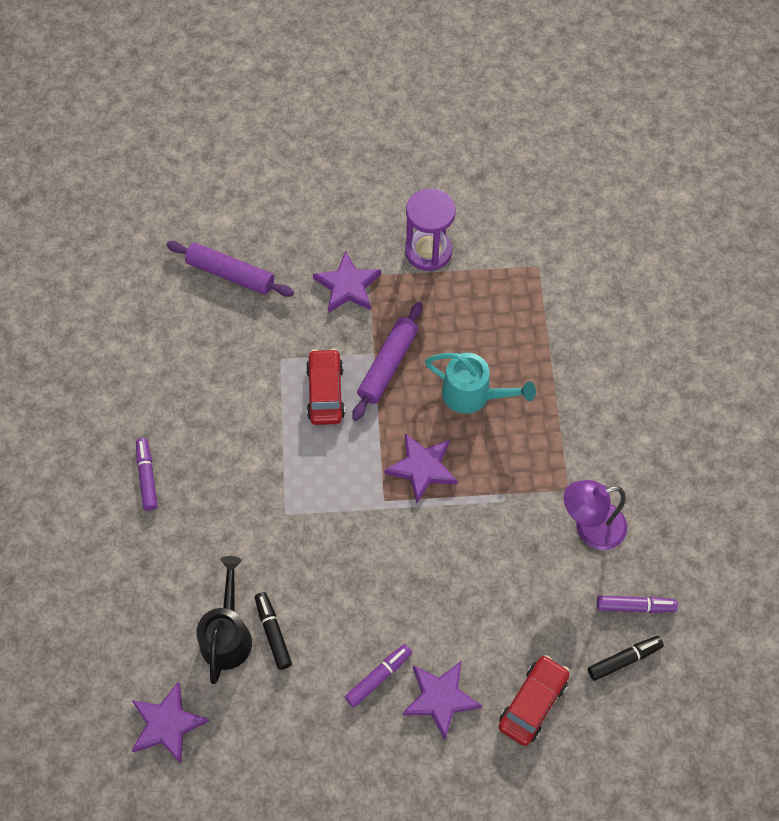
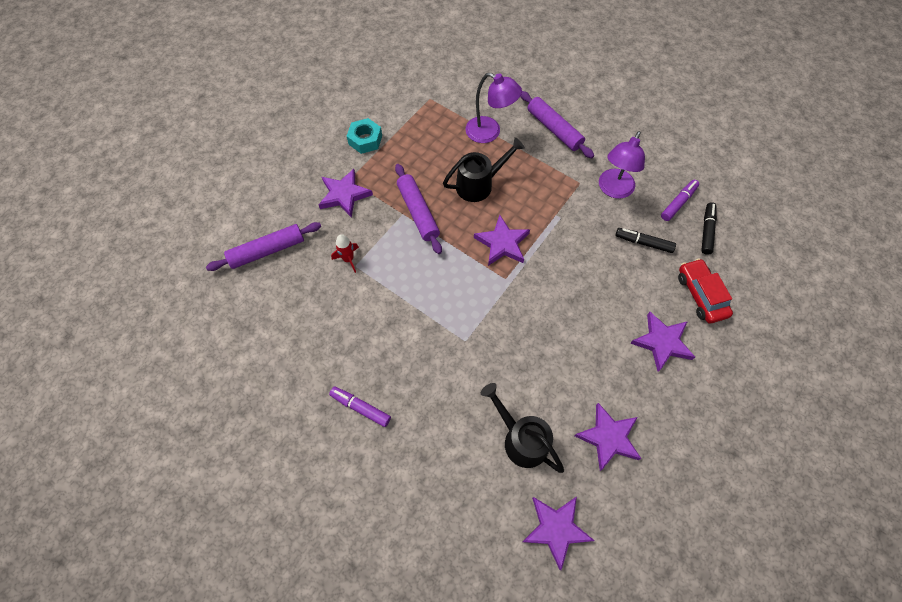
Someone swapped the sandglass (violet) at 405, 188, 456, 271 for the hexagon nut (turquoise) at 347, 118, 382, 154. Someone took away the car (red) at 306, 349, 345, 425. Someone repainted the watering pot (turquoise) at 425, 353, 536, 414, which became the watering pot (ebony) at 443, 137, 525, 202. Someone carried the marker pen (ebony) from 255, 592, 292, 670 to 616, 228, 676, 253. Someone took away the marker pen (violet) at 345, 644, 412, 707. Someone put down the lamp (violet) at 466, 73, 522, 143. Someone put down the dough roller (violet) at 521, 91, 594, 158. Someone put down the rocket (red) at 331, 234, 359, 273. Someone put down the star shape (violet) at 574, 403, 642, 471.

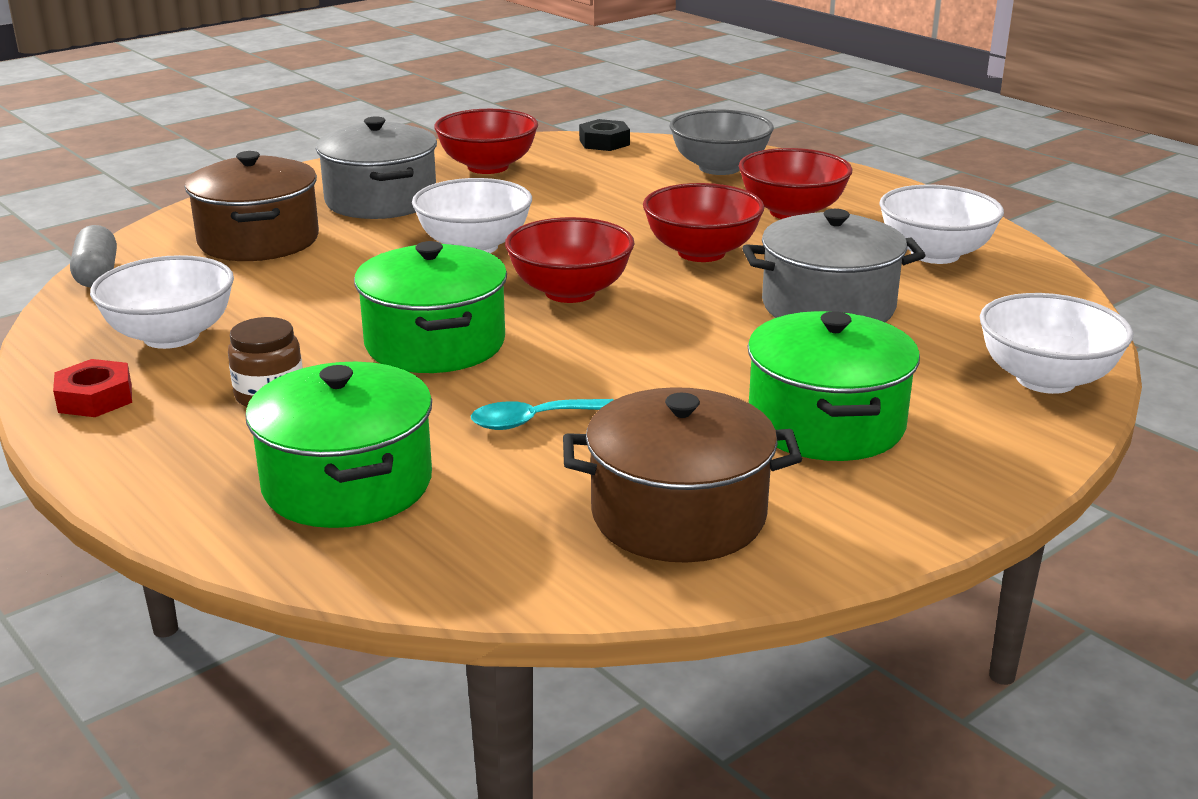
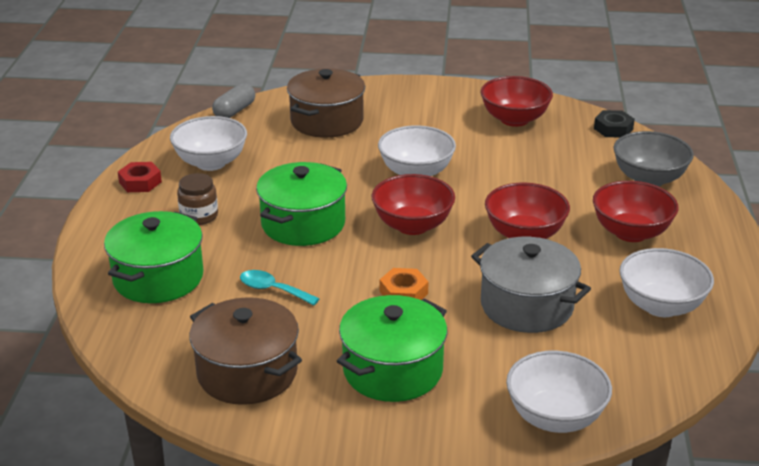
Someone took away the pot (grey) at 316, 116, 437, 219. Someone put down the hexagon nut (bright orange) at 380, 268, 429, 300.

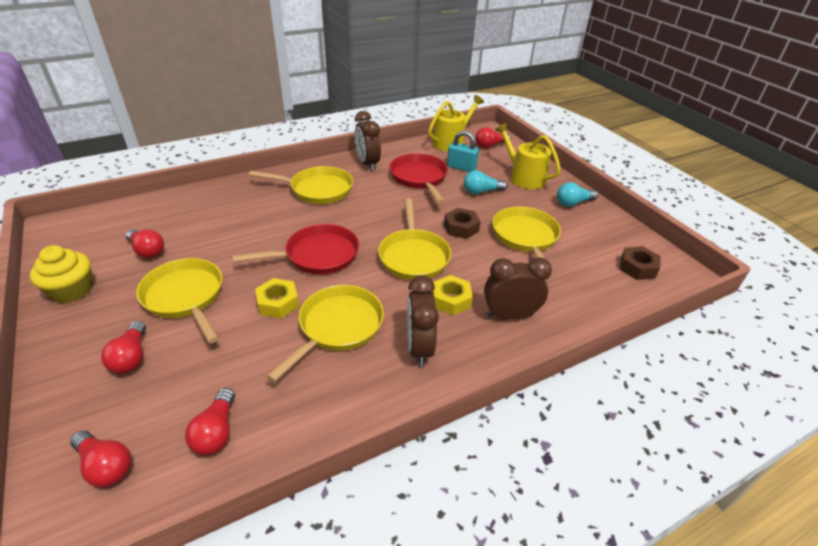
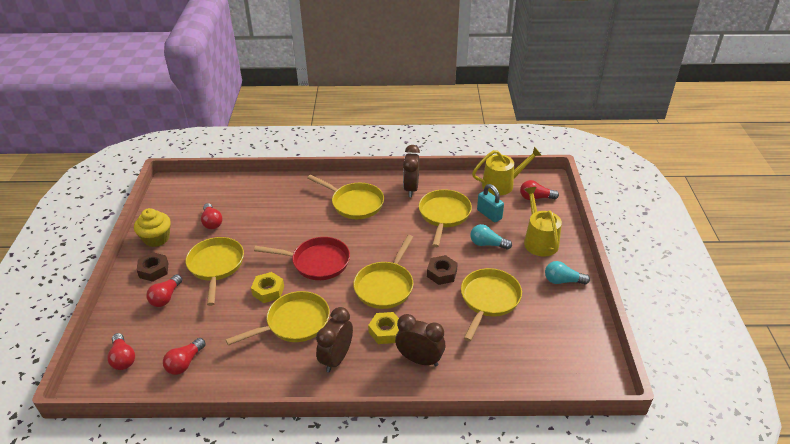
Someone repainted the skillet (red) at 390, 153, 448, 204, which became the skillet (golden) at 419, 189, 472, 247. Someone carried the hexagon nut (dark brown) from 620, 246, 660, 280 to 137, 252, 168, 282.

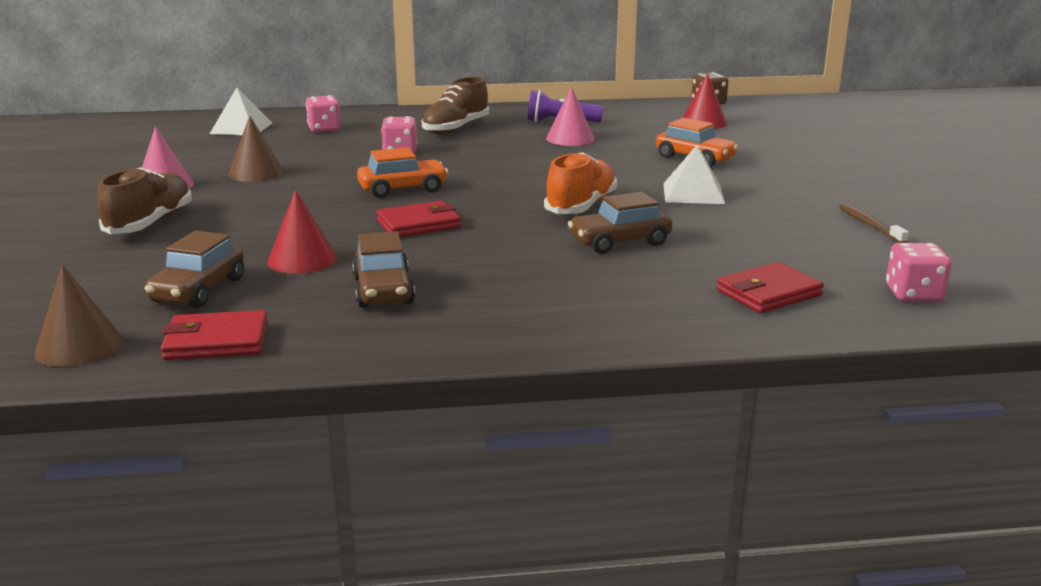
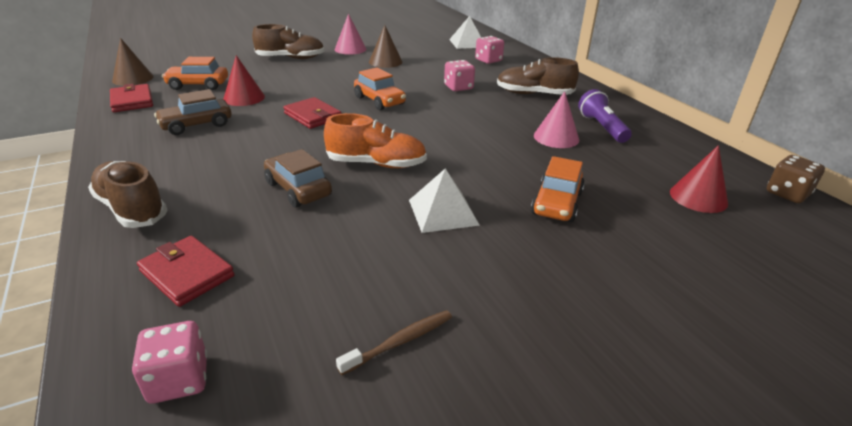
Someone repainted the car (dark brown) at 144, 231, 244, 308, which became the car (bright orange) at 162, 57, 228, 90. Someone put down the lace-up shoe (dark brown) at 88, 161, 167, 228.

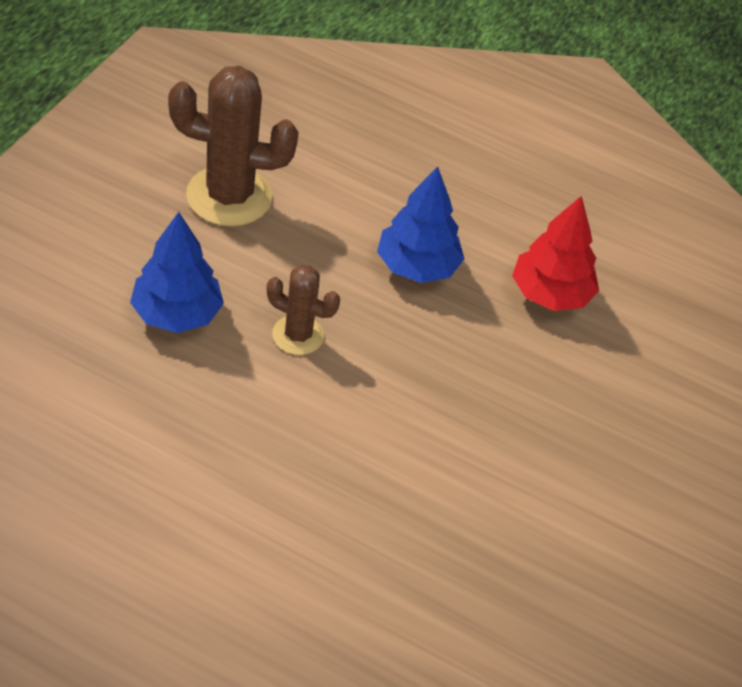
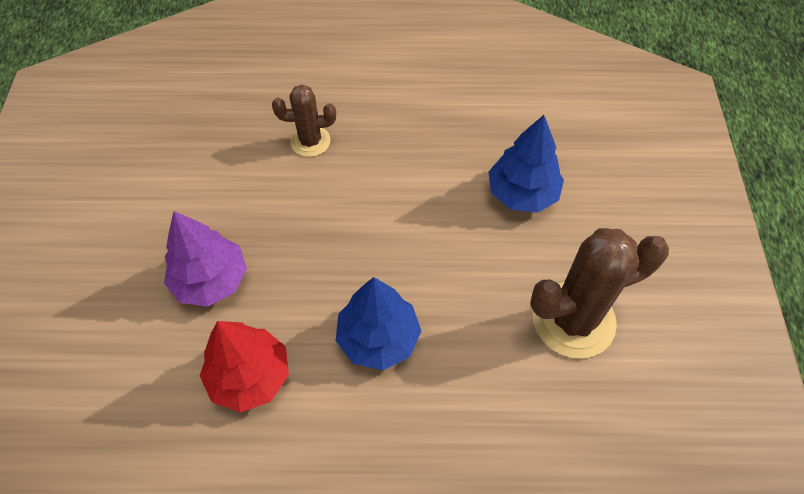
Someone carried the saguaro cactus (dark brown) from 267, 265, 340, 355 to 272, 84, 336, 157. Someone put down the tree (violet) at 164, 211, 247, 307.

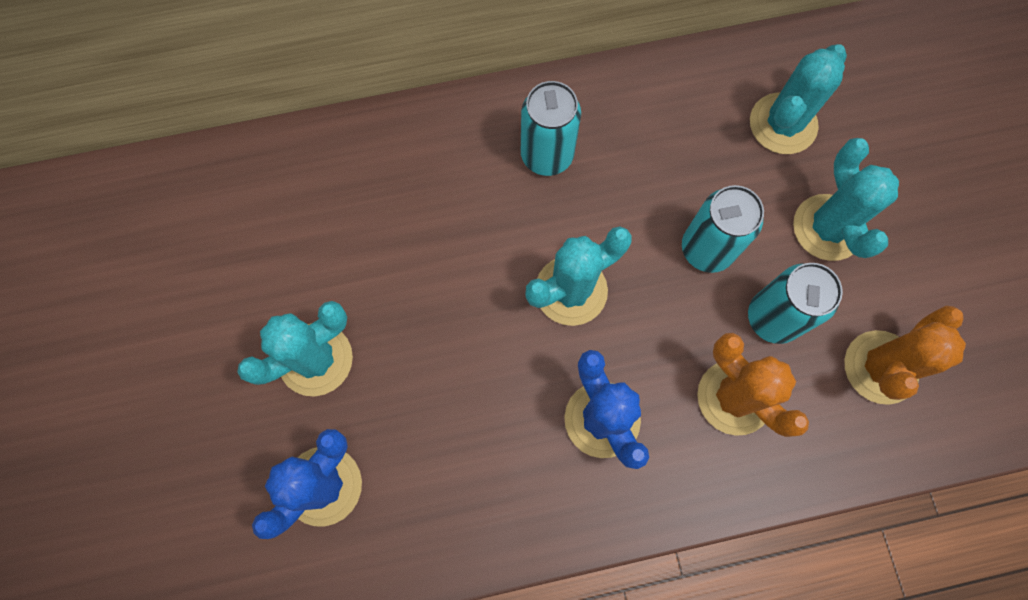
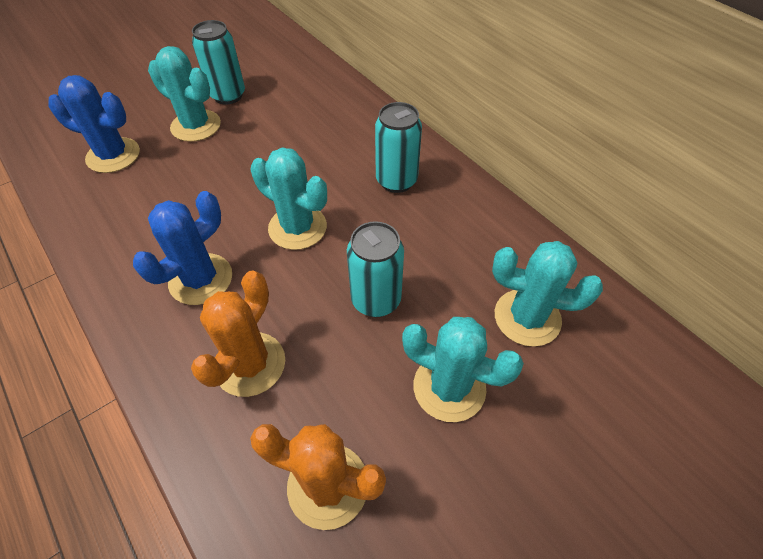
Someone rotated the saguaro cactus (turquoise) at 793, 138, 899, 261 by 60 degrees clockwise. Someone carried the soda can (turquoise) from 748, 263, 843, 344 to 192, 20, 245, 105.

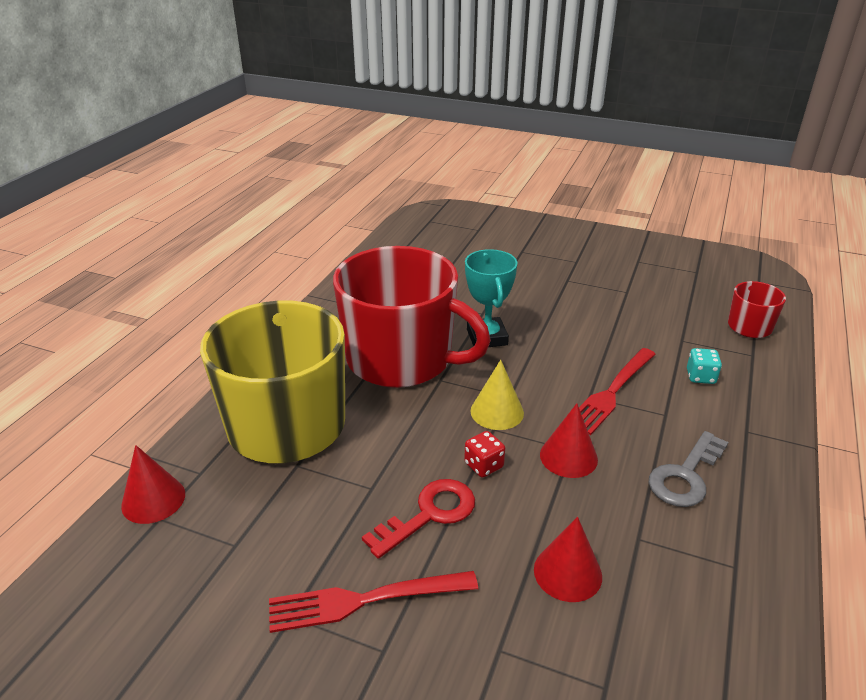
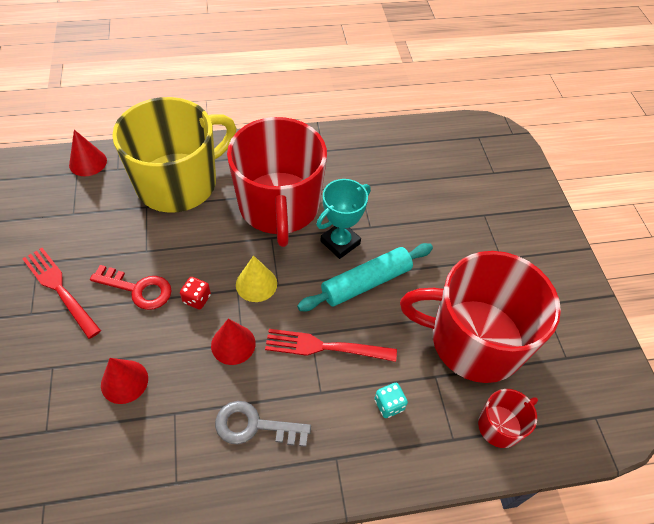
Someone put down the dough roller (turquoise) at 297, 243, 433, 311. Someone put down the mug (red) at 400, 251, 561, 383.

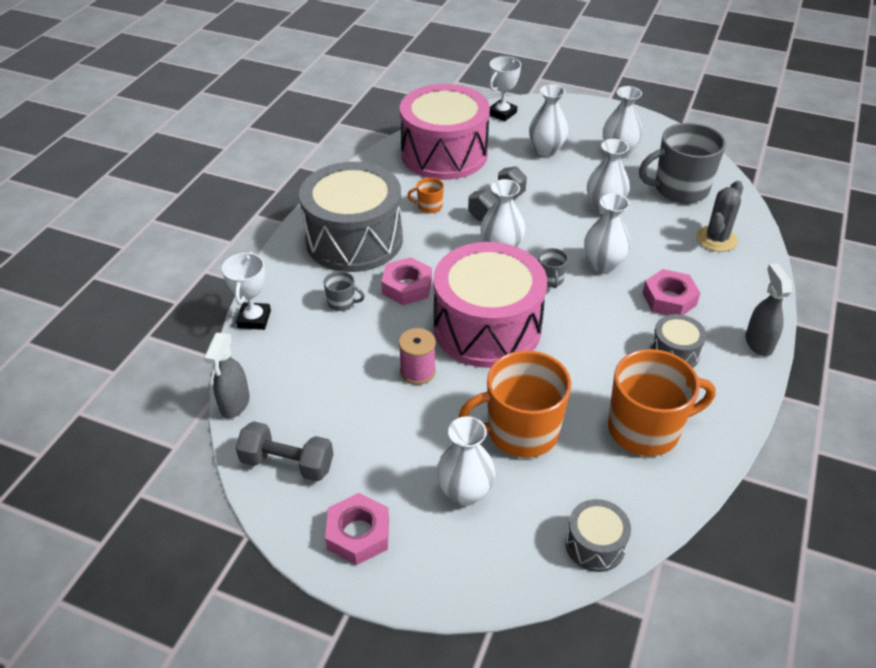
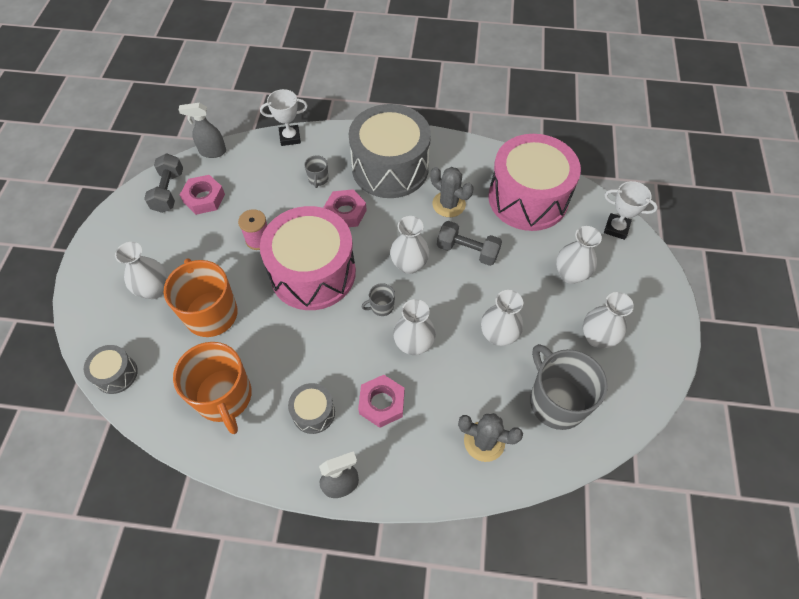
Someone swapped the mug (bright orange) at 407, 178, 444, 213 for the saguaro cactus (grey) at 430, 167, 474, 217. Someone carried the hexagon nut (rosy) from 325, 493, 389, 565 to 180, 175, 225, 215.

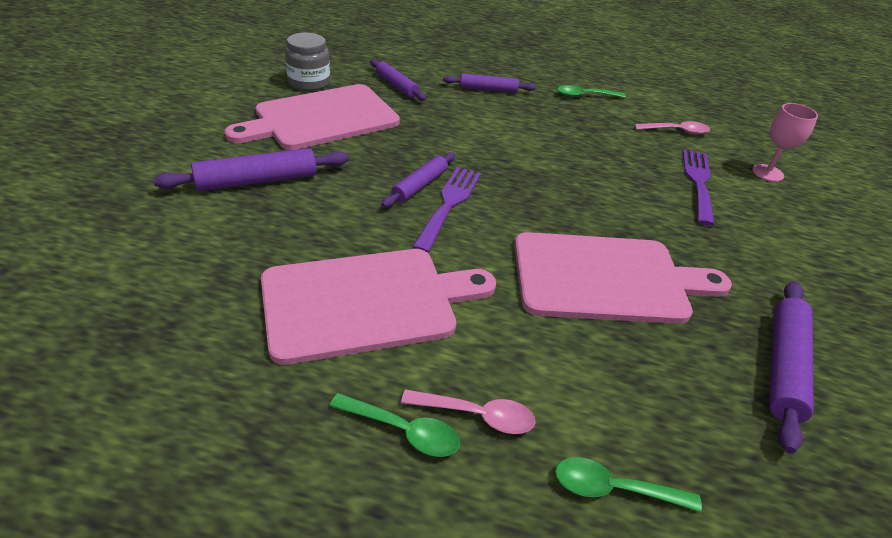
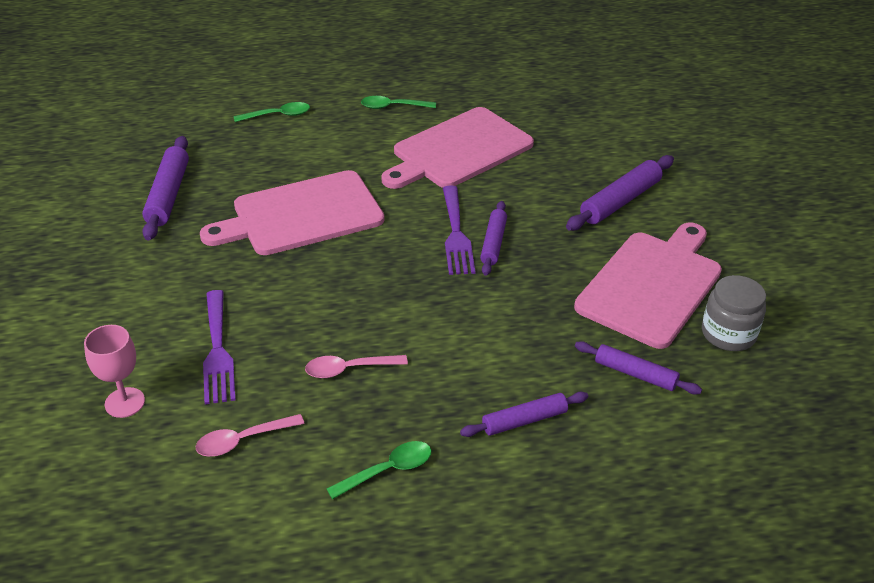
Someone carried the spoon (rosy) from 401, 389, 536, 434 to 305, 355, 408, 378.

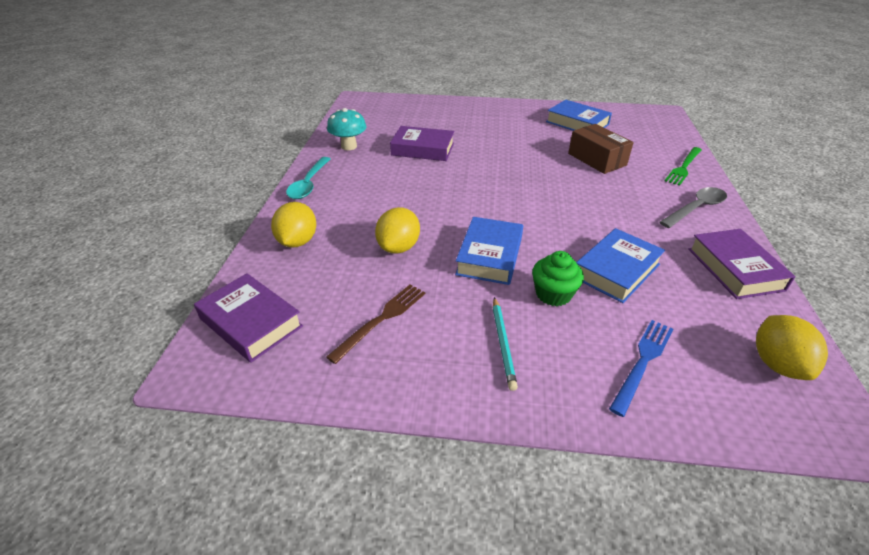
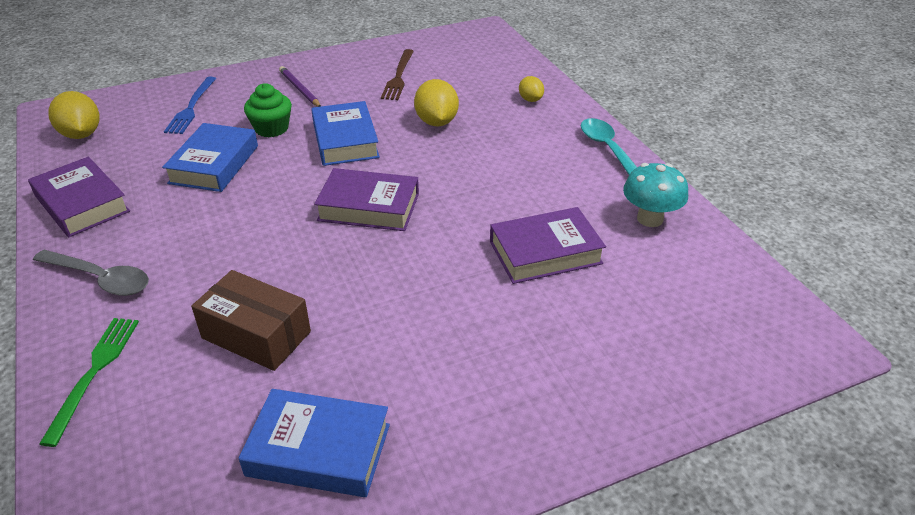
Someone rotated the spoon (grey) at 659, 187, 727, 228 by 90 degrees counterclockwise. Someone scaled the citrus fruit (golden) at 271, 202, 316, 248 by 0.58. Someone carried the book (violet) from 194, 273, 303, 363 to 314, 168, 419, 231. Someone repainted the lead pencil (turquoise) at 493, 297, 518, 391, which became the lead pencil (violet) at 279, 66, 321, 107.

